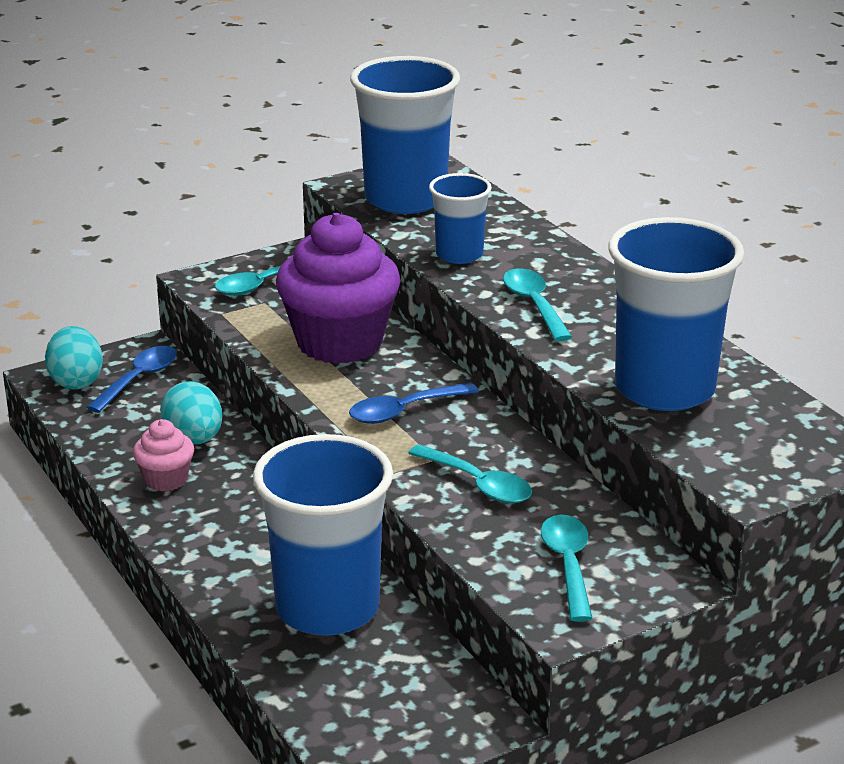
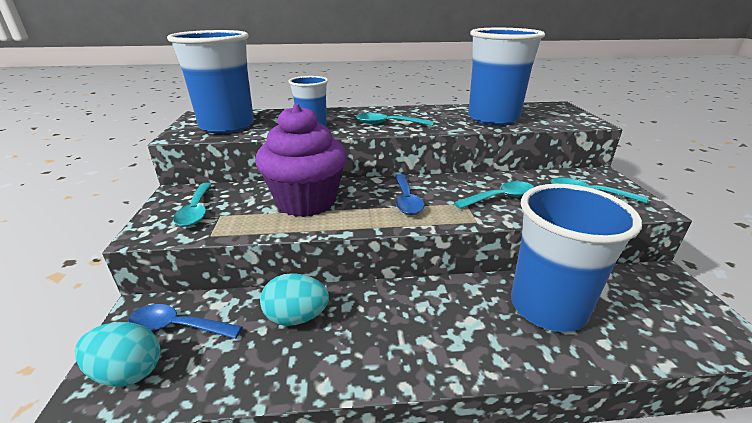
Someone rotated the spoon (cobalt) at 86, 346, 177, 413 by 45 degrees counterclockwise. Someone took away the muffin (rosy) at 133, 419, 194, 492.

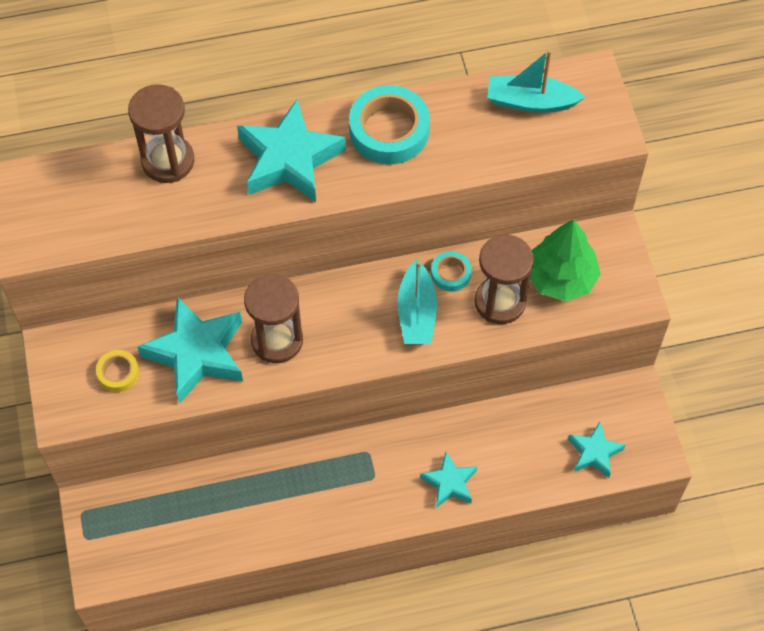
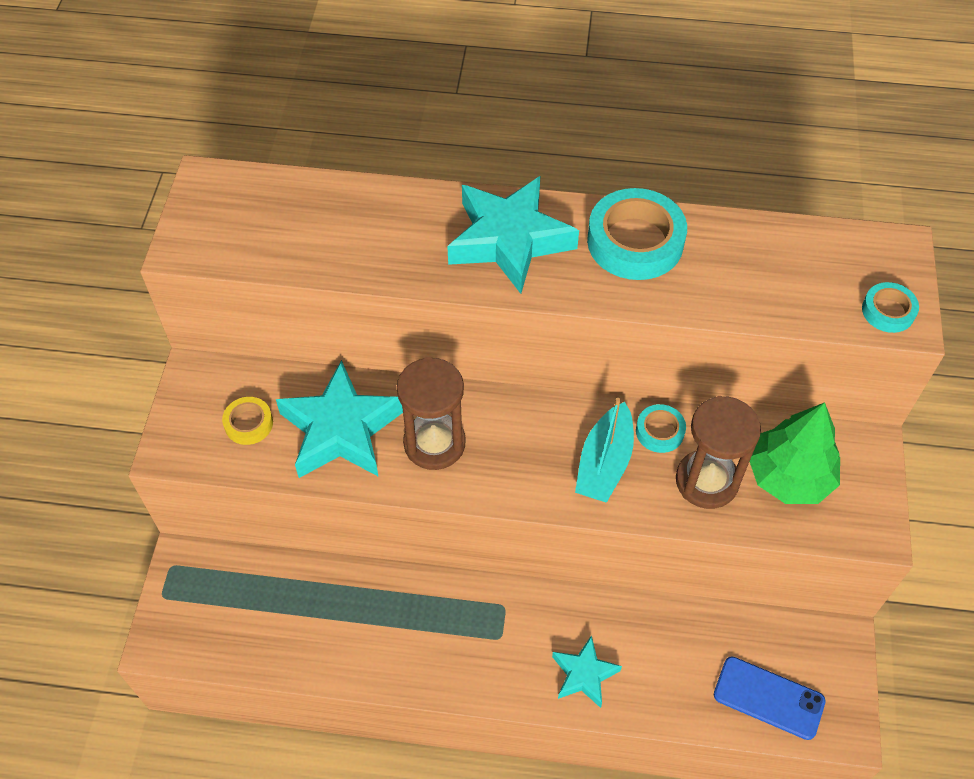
Someone took away the toy boat (turquoise) at 487, 50, 585, 113. Someone took away the sandglass (dark brown) at 128, 84, 194, 183. Someone swapped the star shape (turquoise) at 568, 422, 626, 478 for the mobile phone (cobalt) at 714, 656, 826, 740. Someone put down the roll of tape (turquoise) at 862, 282, 919, 333.

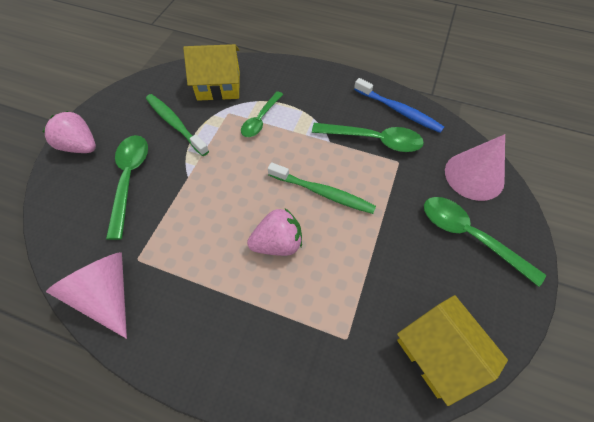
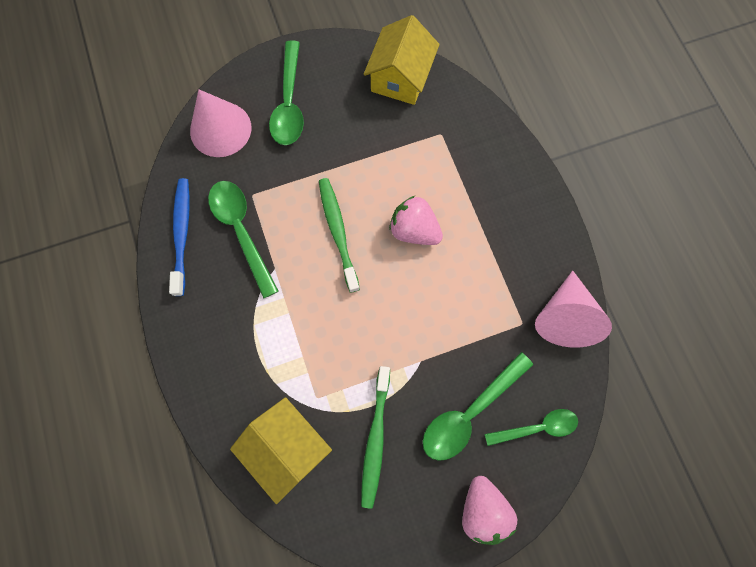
Someone carried the spoon (green) from 241, 91, 283, 137 to 485, 409, 578, 446.

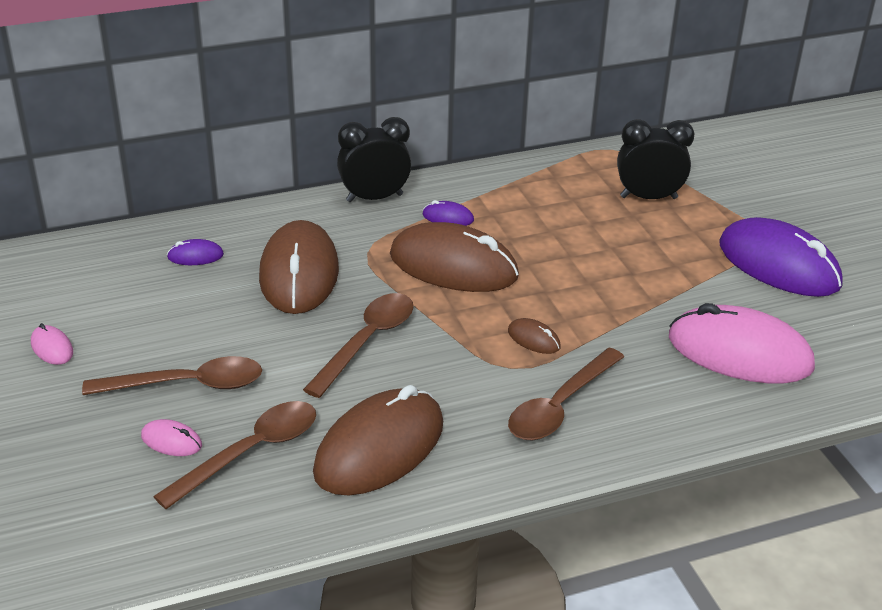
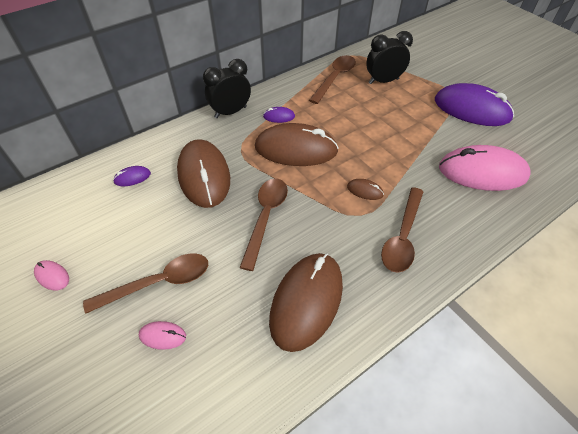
Someone carried the spoon (dark brown) from 153, 401, 316, 509 to 309, 55, 356, 104.

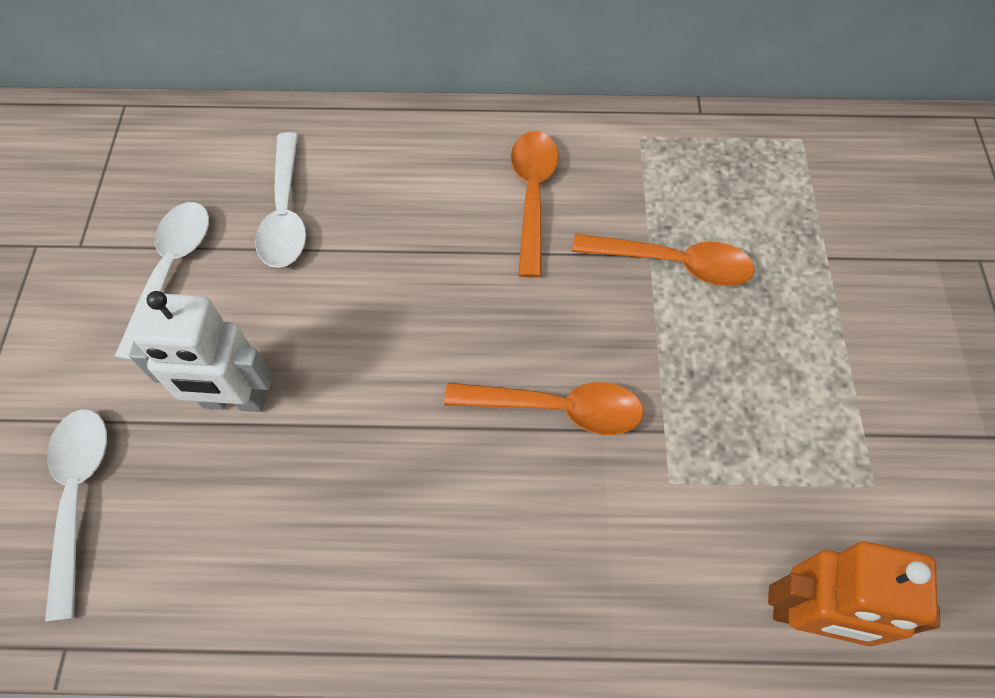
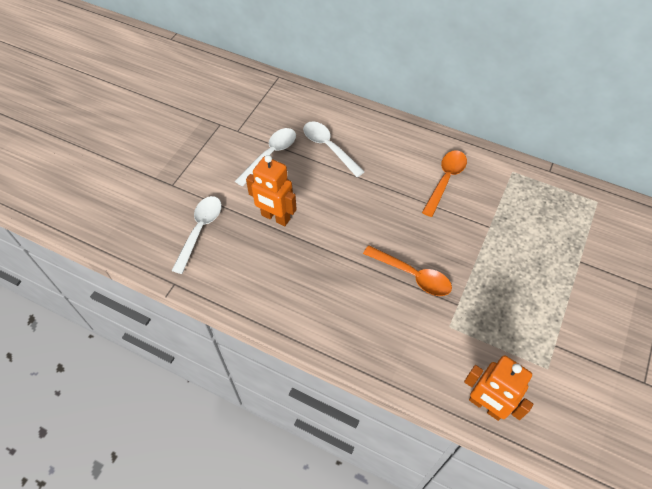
Someone rotated the spoon (pure white) at 255, 132, 306, 268 by 120 degrees clockwise. Someone took away the spoon (bright orange) at 572, 233, 755, 286. Someone repainted the robot (pure white) at 129, 291, 272, 412, which became the robot (bright orange) at 246, 155, 297, 226.

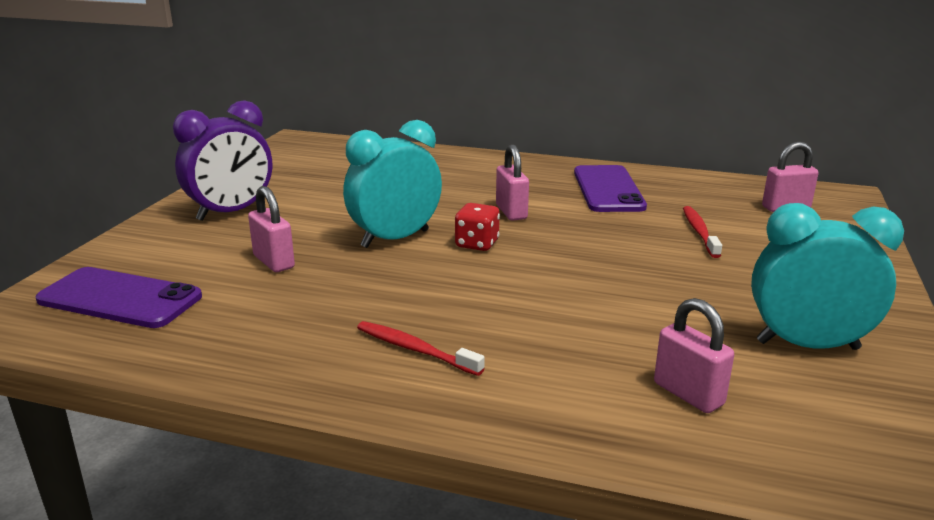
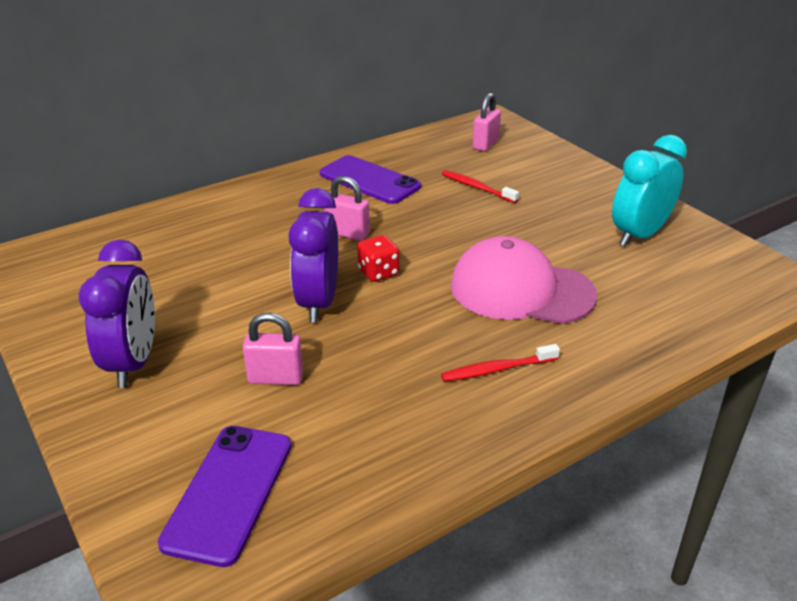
Someone repainted the clock (turquoise) at 343, 120, 442, 248, which became the clock (violet) at 289, 188, 338, 322. Someone rotated the mobile phone (violet) at 36, 267, 202, 328 by 45 degrees counterclockwise. Someone took away the lock (rosy) at 654, 298, 734, 413. Someone put down the cap (rosy) at 450, 236, 597, 324.

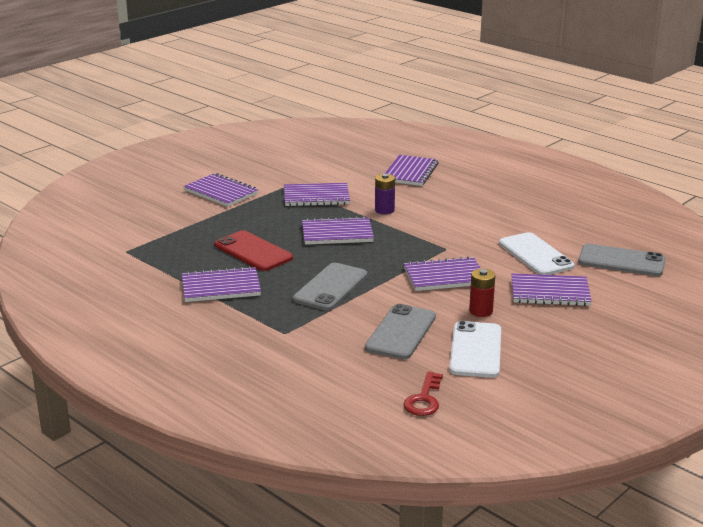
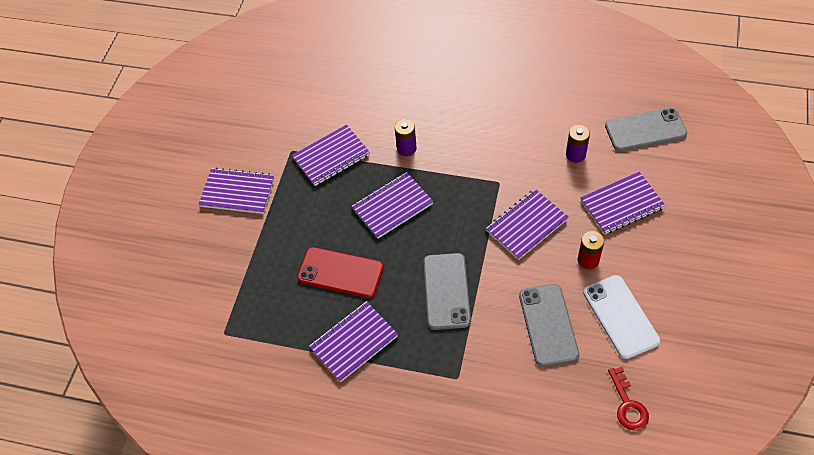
Someone took away the notepad (violet) at 384, 155, 438, 186. Someone swapped the mobile phone (pure white) at 499, 232, 575, 275 for the power cell (violet) at 566, 125, 590, 163.

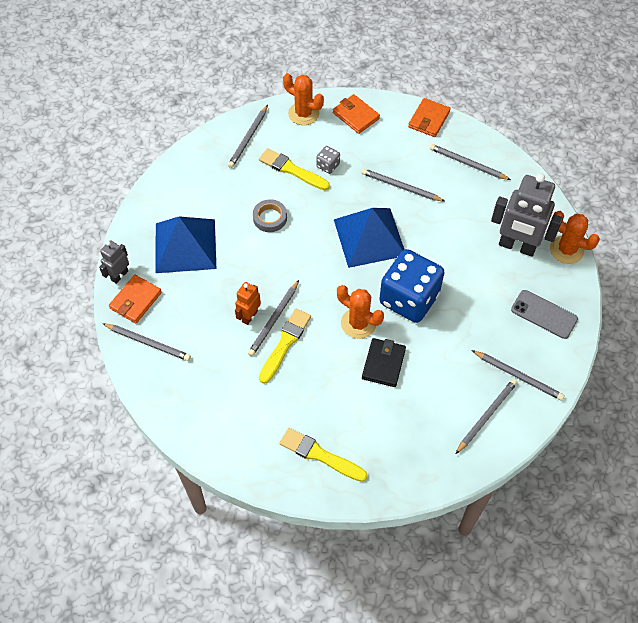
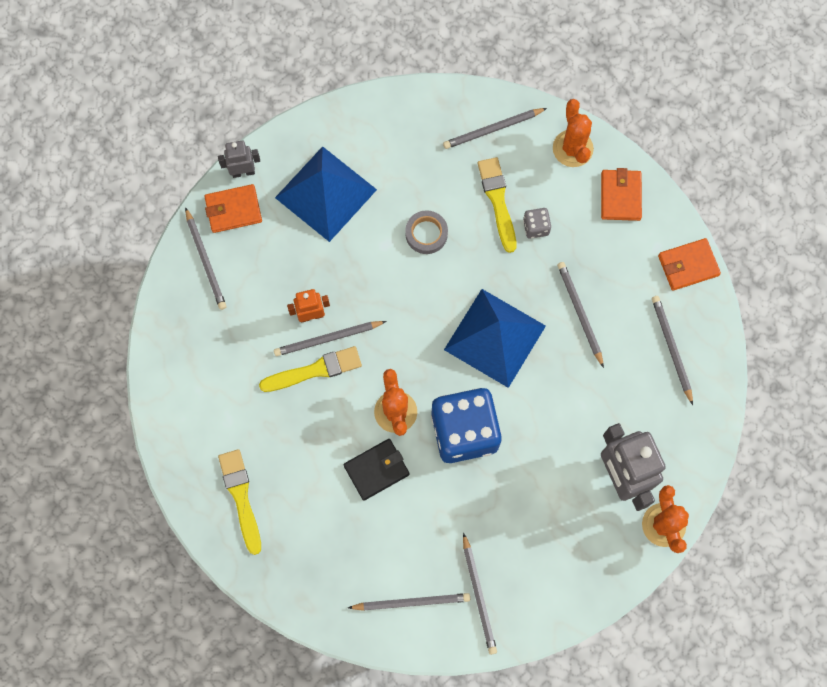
Someone took away the mobile phone (grey) at 511, 290, 578, 339.

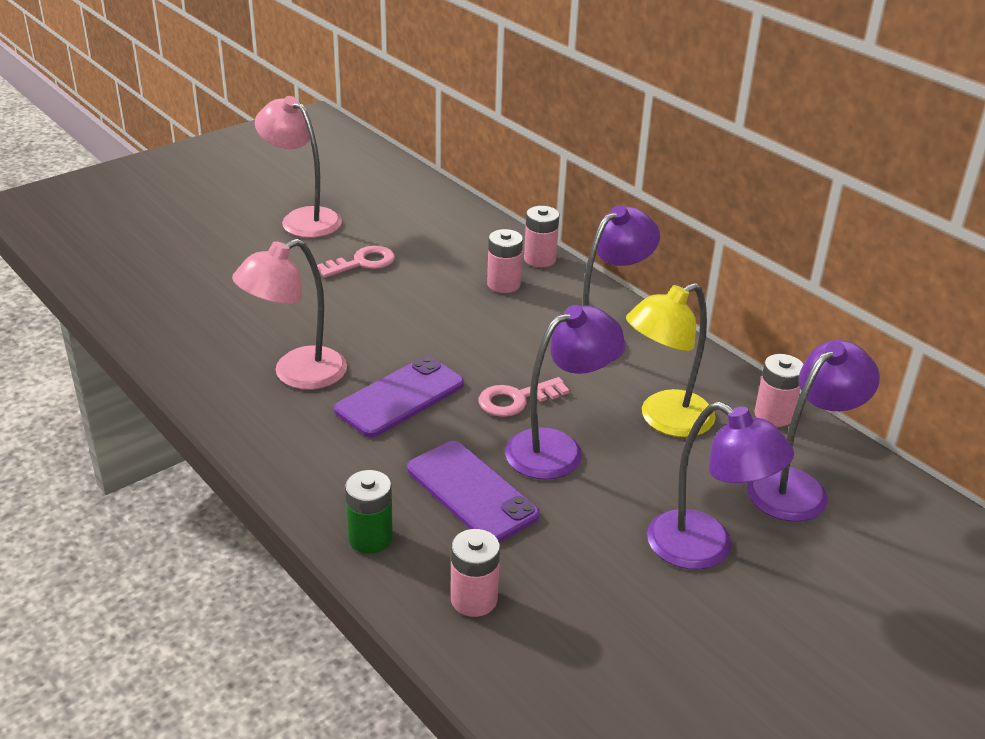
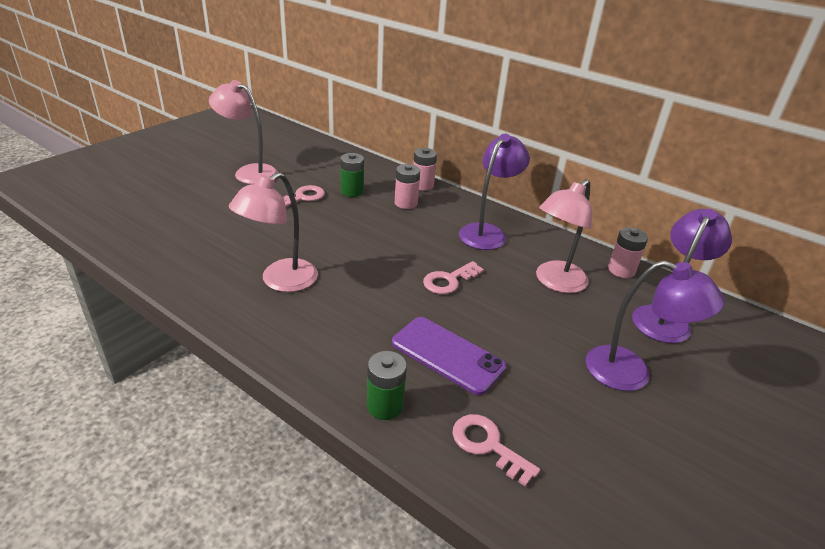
Someone repainted the lamp (golden) at 626, 283, 716, 437, which became the lamp (rosy) at 536, 179, 592, 293. Someone took away the lamp (violet) at 505, 305, 624, 480. Someone took away the mobile phone (violet) at 334, 356, 464, 437. Someone swapped the power cell (rosy) at 451, 529, 500, 617 for the key (rosy) at 452, 414, 540, 486. Someone put down the power cell (green) at 340, 153, 364, 197.

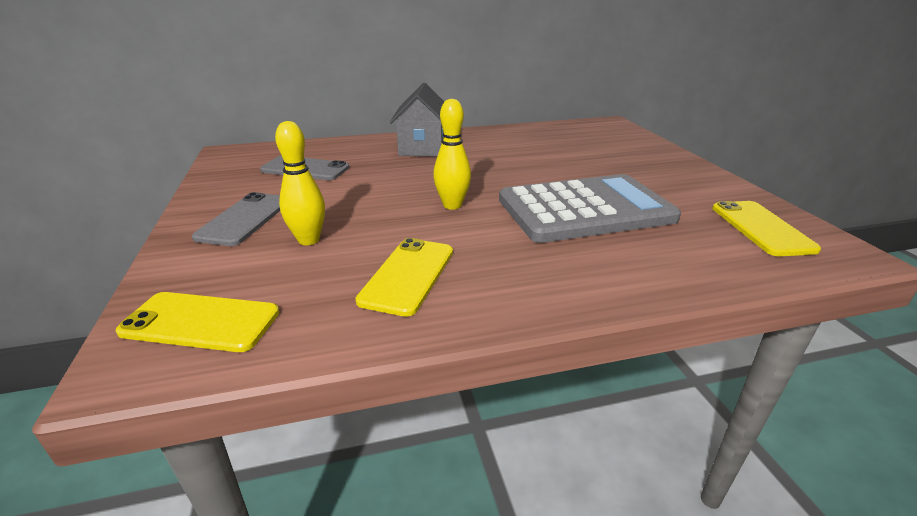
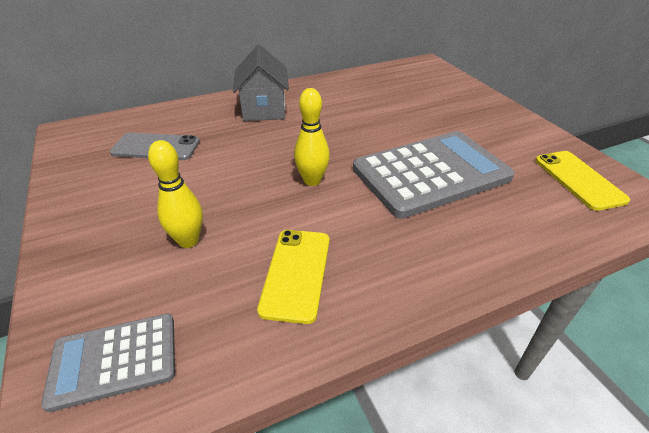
Someone took away the mobile phone (grey) at 192, 192, 280, 246. Someone swapped the mobile phone (golden) at 116, 292, 280, 352 for the adding machine (grey) at 41, 313, 175, 412.

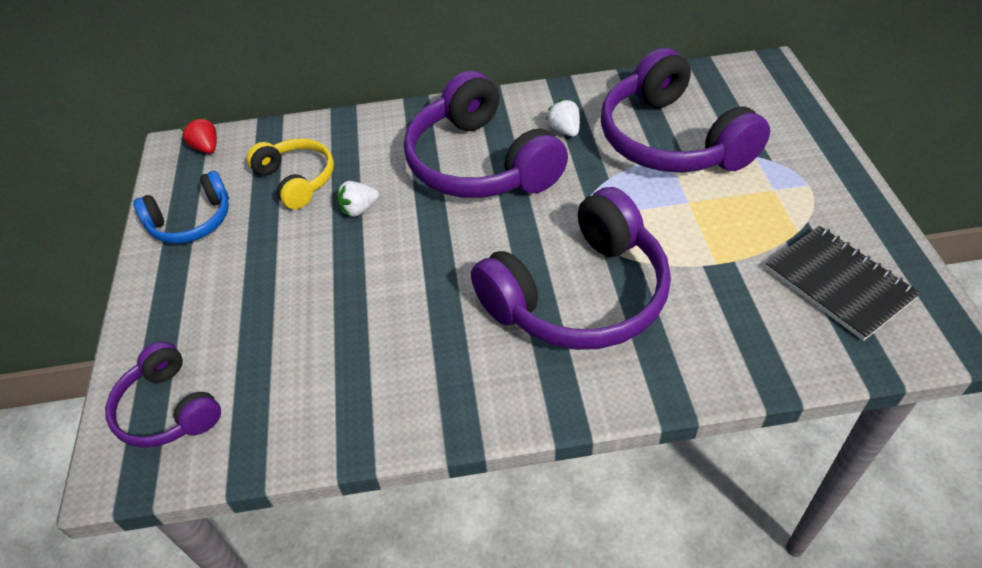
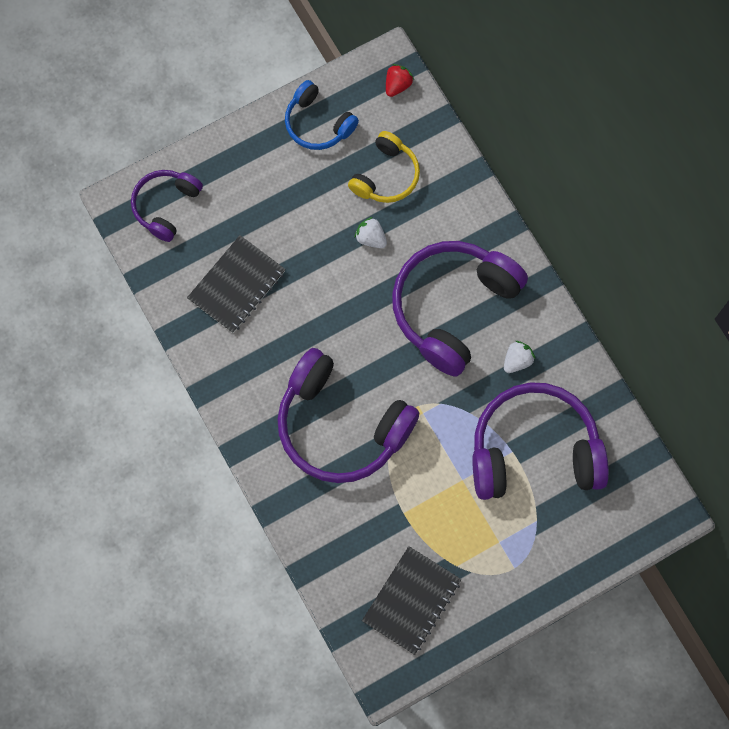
Someone rotated the headphones (violet) at 601, 48, 770, 172 by 45 degrees clockwise. Someone put down the notepad (ebony) at 187, 235, 286, 333.

